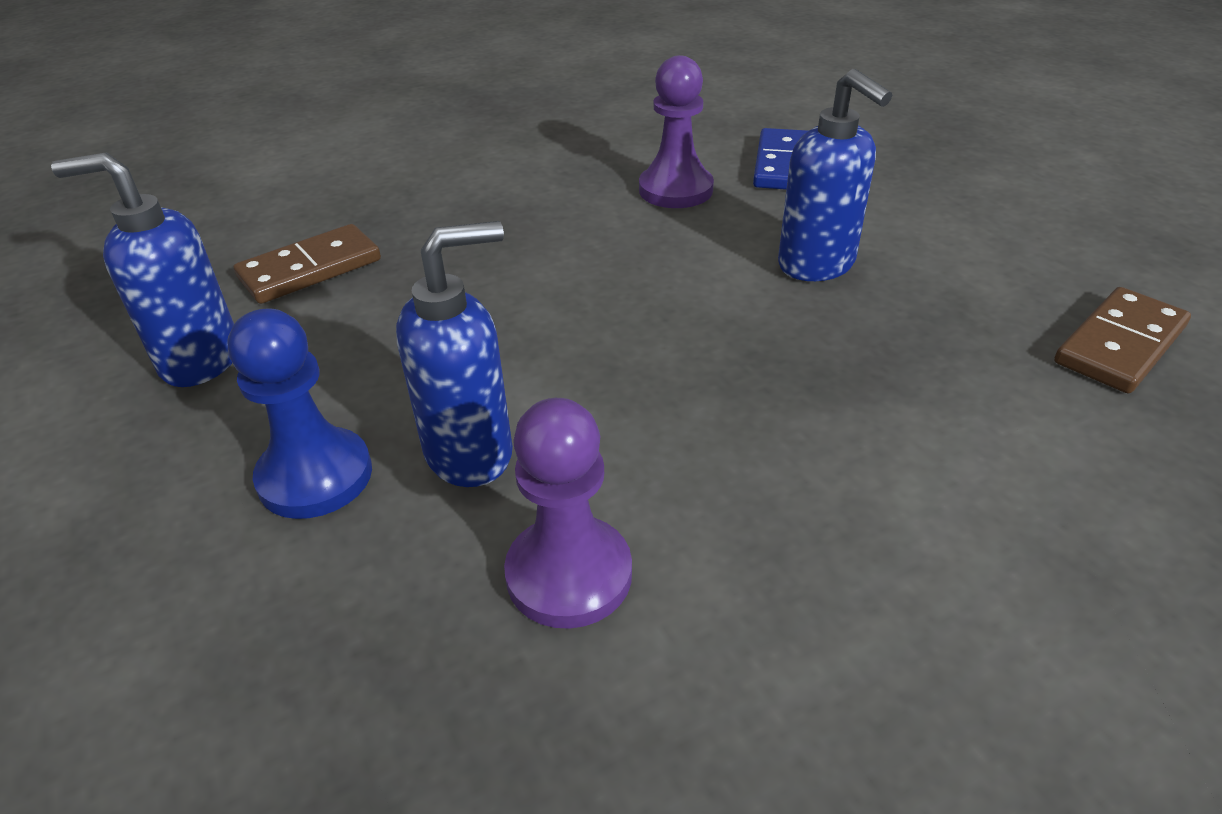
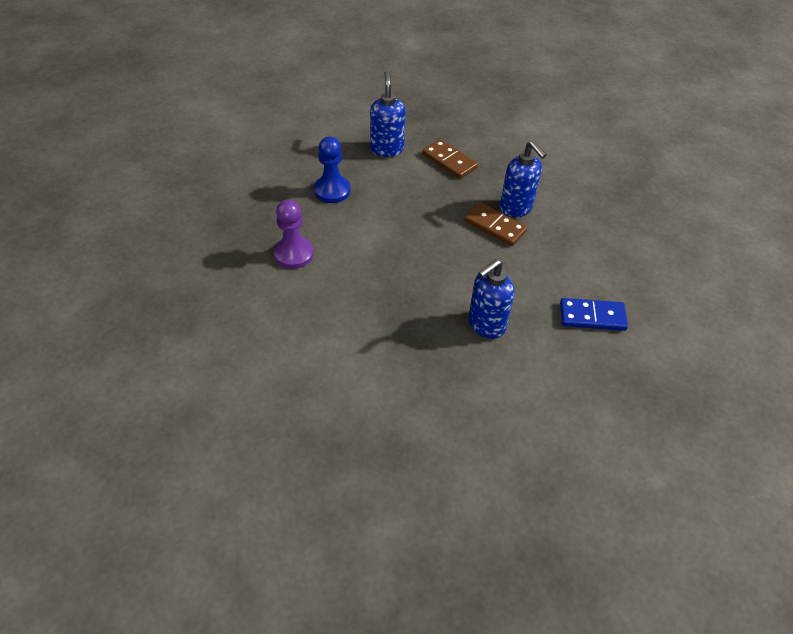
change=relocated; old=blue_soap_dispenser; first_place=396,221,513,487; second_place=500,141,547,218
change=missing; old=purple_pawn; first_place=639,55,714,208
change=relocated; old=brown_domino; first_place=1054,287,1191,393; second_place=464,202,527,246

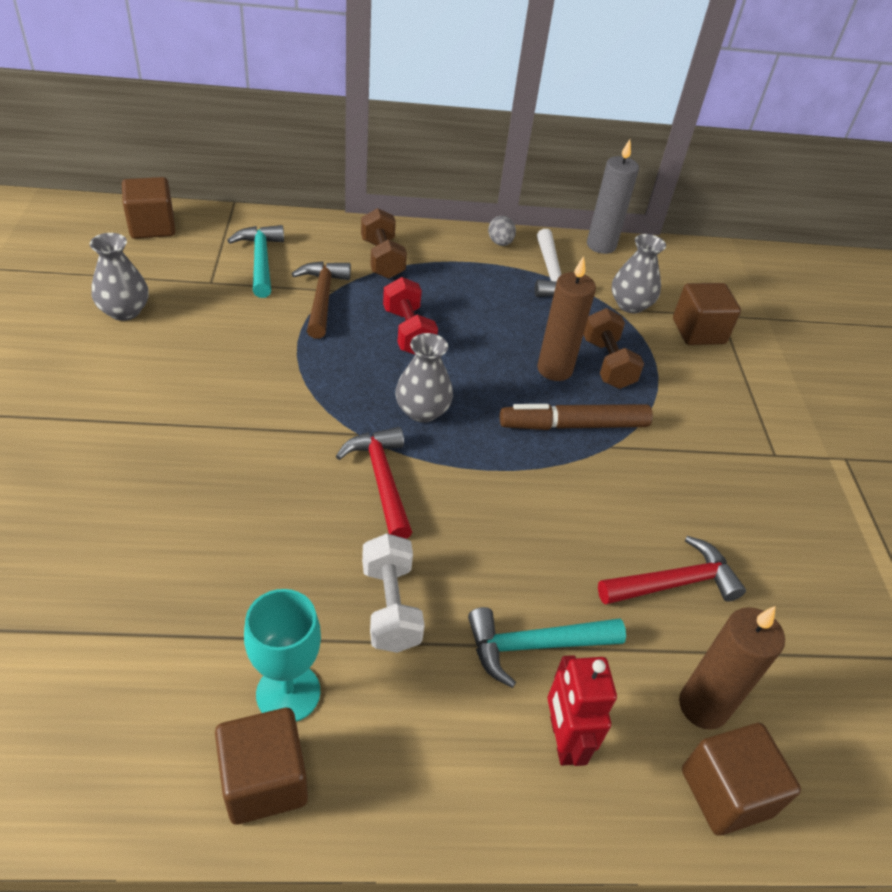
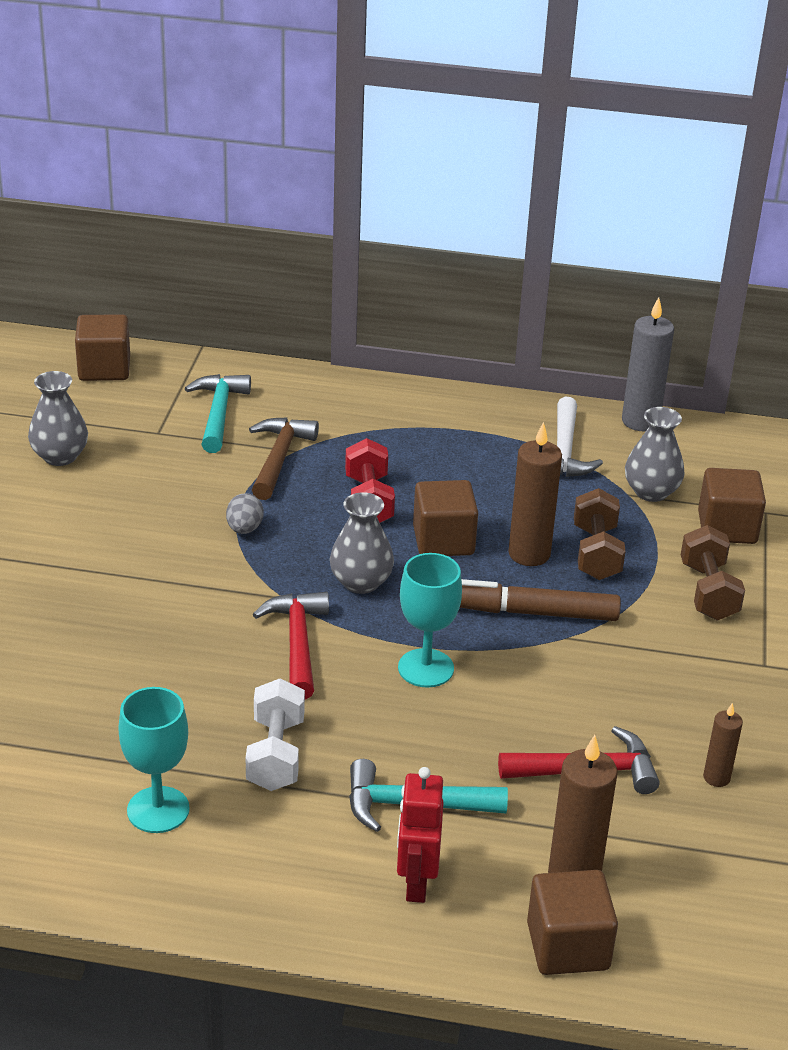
change=relocated; old=brown_cube; first_place=215,708,308,825; second_place=413,480,478,556
change=relocated; old=brown_dumbbell; first_place=361,208,407,279; second_place=681,525,745,620
change=relocated; old=grey_egg; first_place=488,216,516,246; second_place=226,493,264,534
change=appeared; new=turquoise_goblet; second_place=398,553,462,688
change=appeared; new=brown_candle; second_place=703,703,743,787

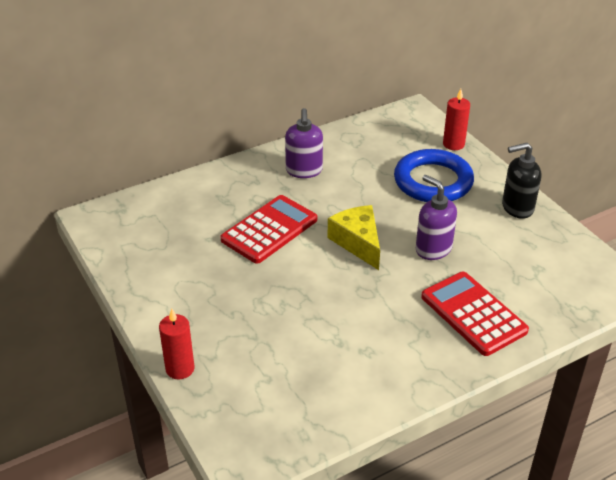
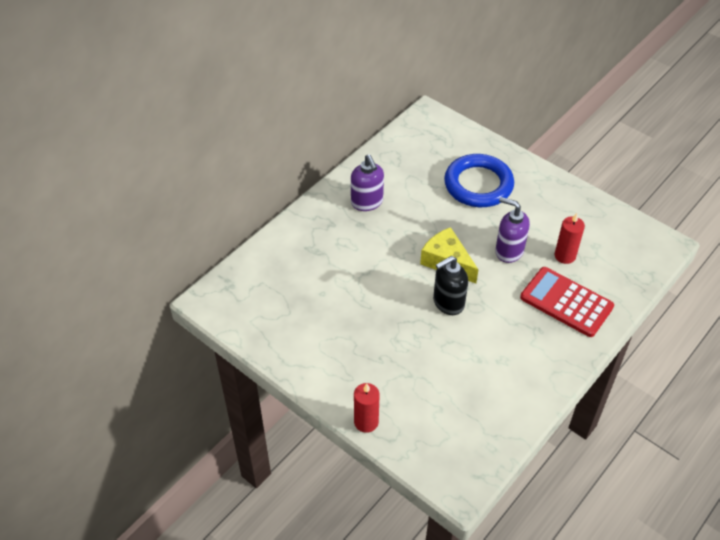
change=missing; old=red_calculator; first_place=220,195,317,264
change=relocated; old=red_candle; first_place=443,89,470,150; second_place=555,213,585,264
change=relocated; old=black_soap_dispenser; first_place=502,143,541,219; second_place=433,256,468,315

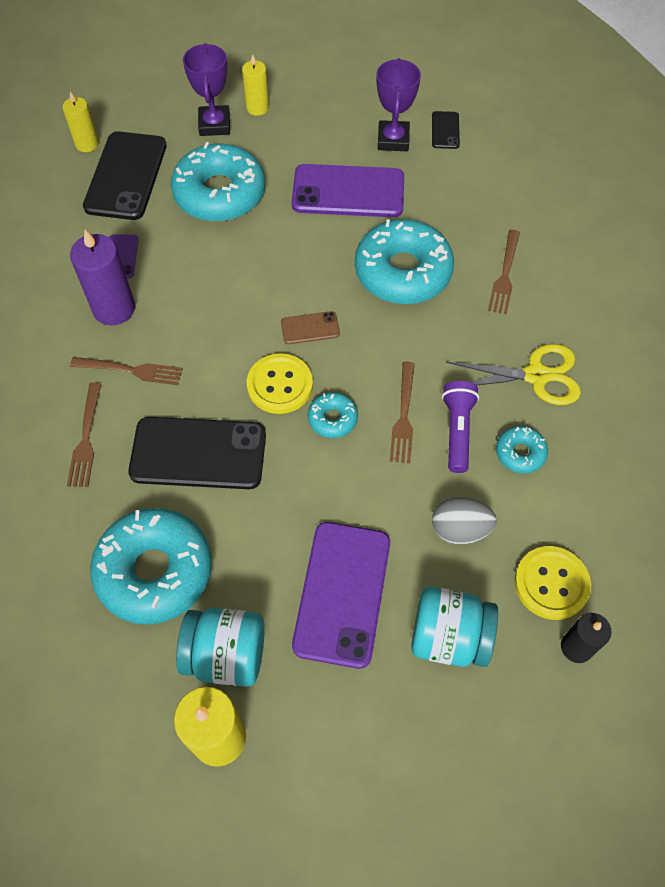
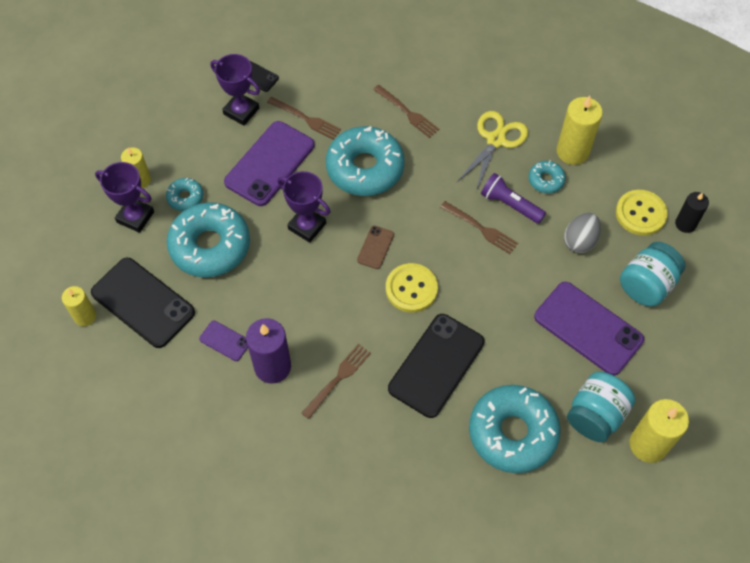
change=relocated; old=brown_fork; first_place=67,383,101,487; second_place=267,97,341,140
change=relocated; old=turquoise_donut; first_place=308,392,358,438; second_place=166,178,203,211
change=appeared; new=purple_trophy; second_place=277,171,330,243
change=appeared; new=yellow_candle; second_place=557,96,603,165

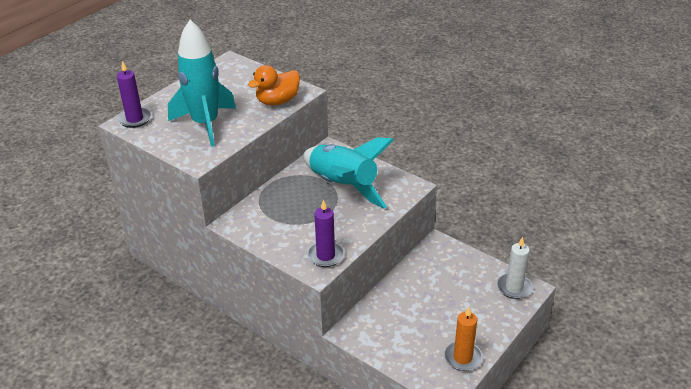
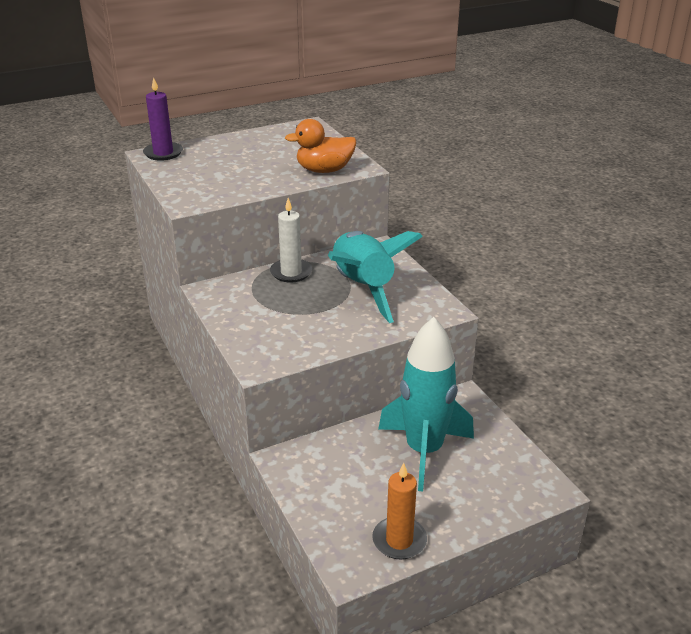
change=relocated; old=turquoise_rocket; first_place=168,20,236,147; second_place=378,317,474,491
change=missing; old=purple_candle; first_place=307,199,344,267
change=relocated; old=white_candle; first_place=497,237,533,299; second_place=270,198,312,283

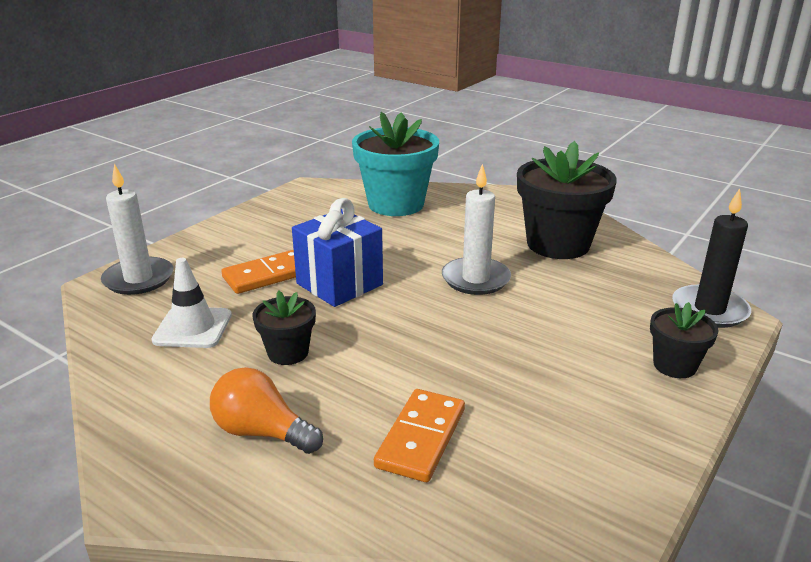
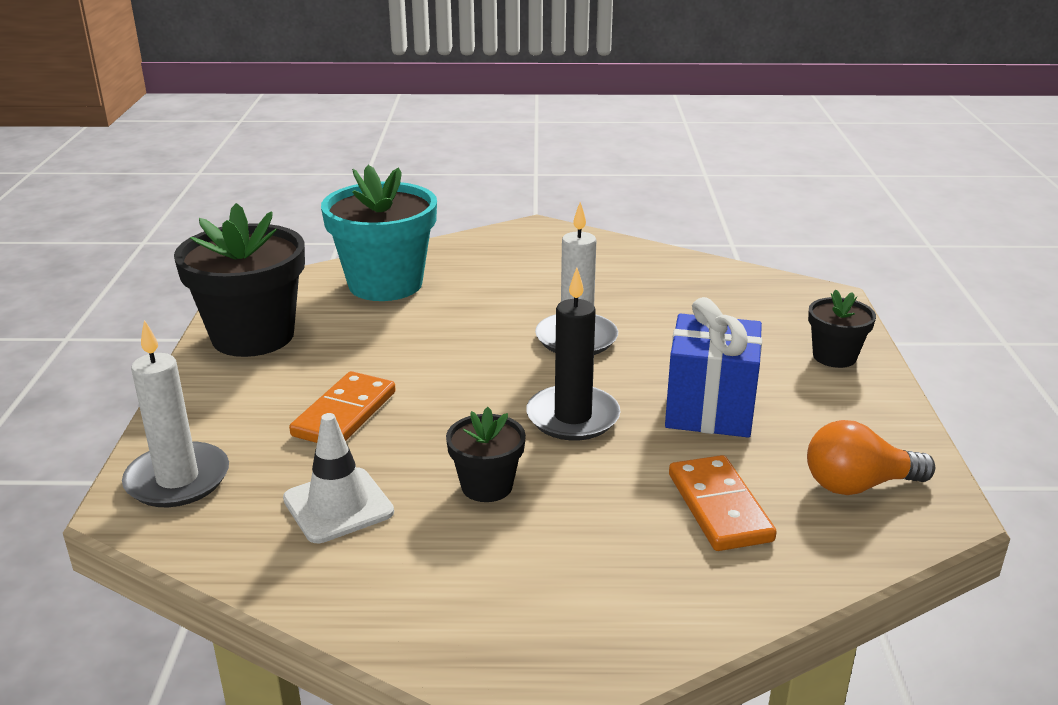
change=relocated; old=orange_light_bulb; first_place=210,367,323,454; second_place=807,420,936,495
change=relocated; old=blue_gift; first_place=292,198,383,307; second_place=665,297,762,437
change=relocated; old=black_flower_pot; first_place=517,141,617,259; second_place=174,203,305,357
change=relocated; old=black_candle; first_place=672,188,751,328; second_place=526,268,621,440

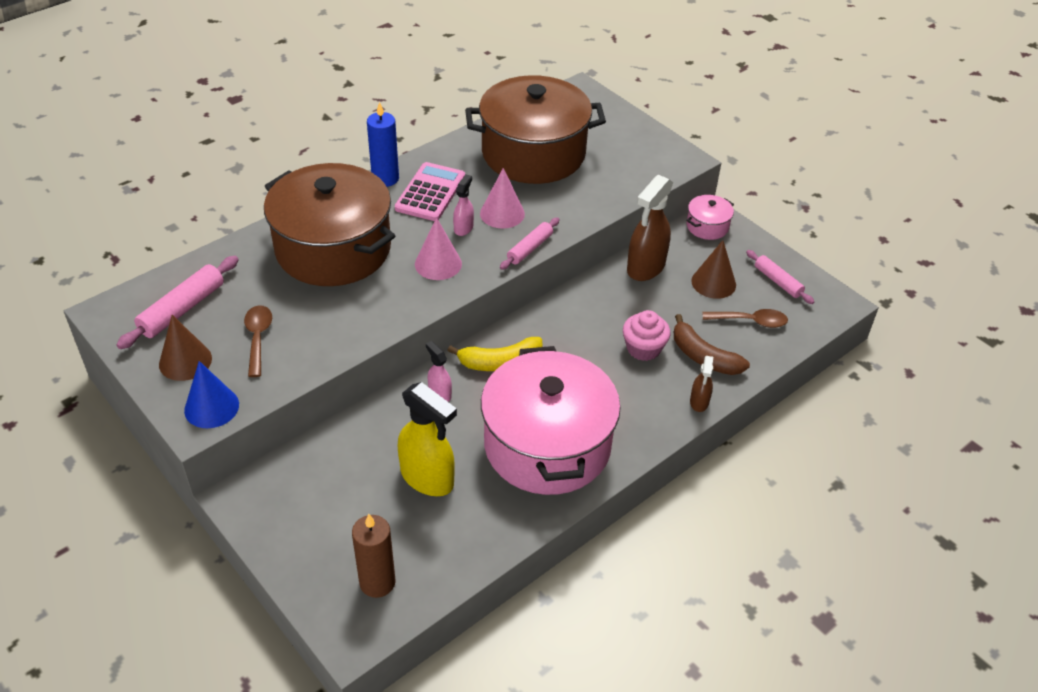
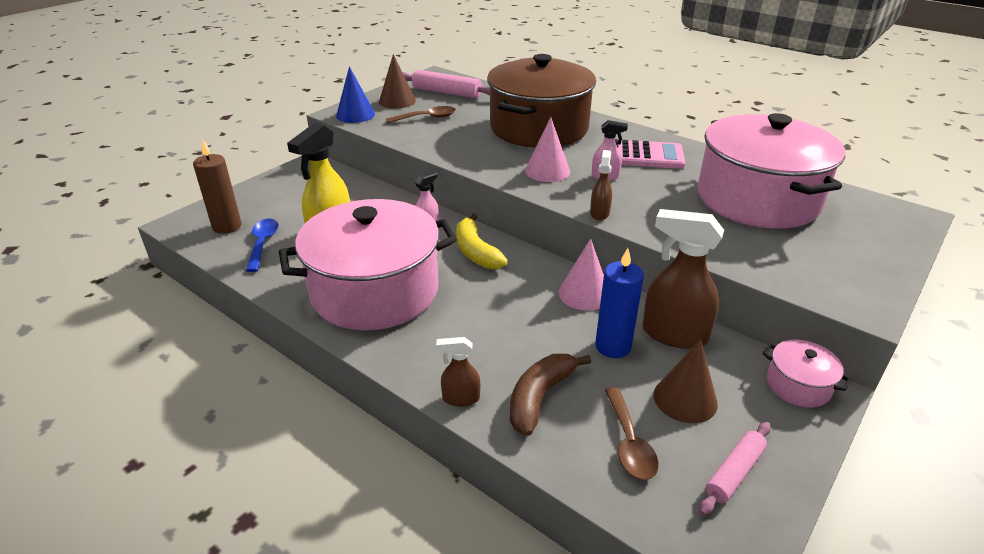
change=relocated; old=blue_candle; first_place=367,102,399,187; second_place=595,248,644,358
change=colour; old=brown_pot; new=pink_pot; first_place=465,75,606,184; second_place=698,113,845,229
change=relocated; old=pink_cone; first_place=480,168,525,229; second_place=559,239,604,311
change=exchanged; old=pink_rolling_pin; new=brown_spray_bottle; first_place=500,217,560,270; second_place=590,150,612,220
change=missing; old=pink_cupcake; first_place=623,310,670,361
change=appeared; new=blue_spoon; second_place=246,219,279,272

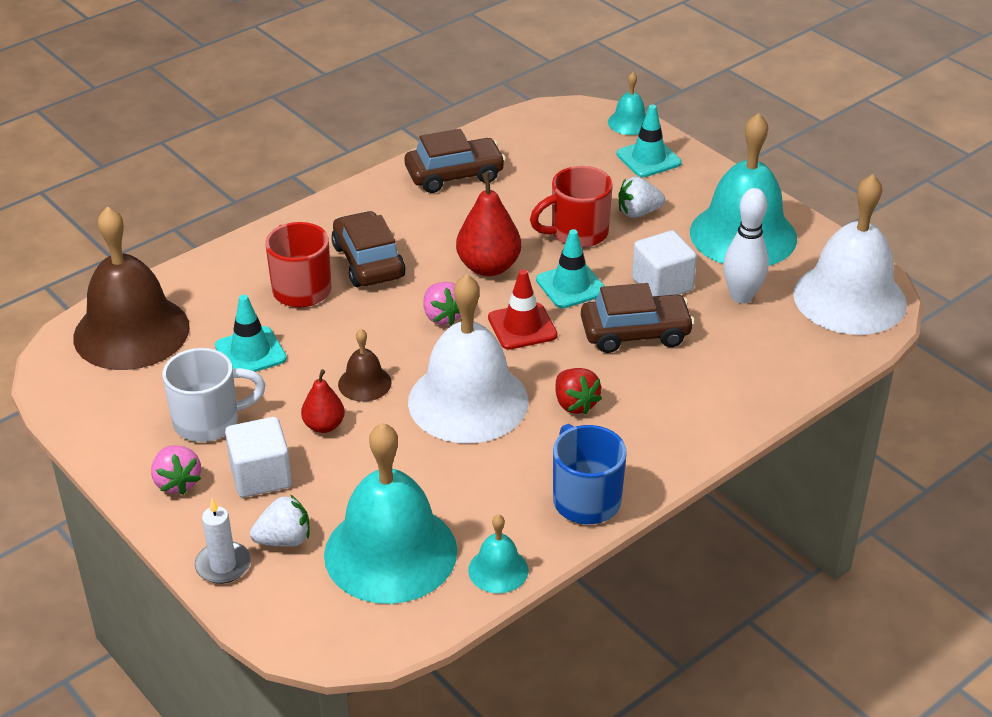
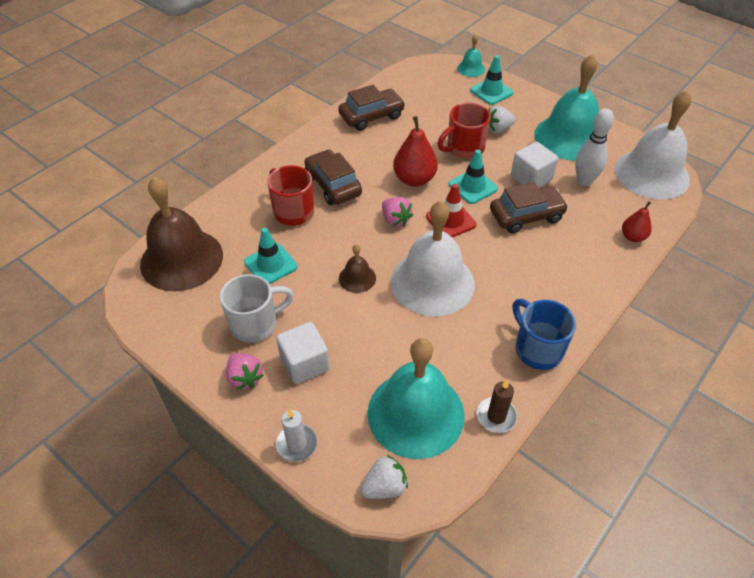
change=relocated; old=white_strawberry; first_place=250,495,310,547; second_place=360,455,408,499
change=relocated; old=red_pear; first_place=301,369,345,433; second_place=622,201,652,242
change=exchanged; old=turquoise_bell; new=brown_candle; first_place=468,514,529,593; second_place=477,380,518,433
change=missing; old=red_strawberry; first_place=555,368,602,415

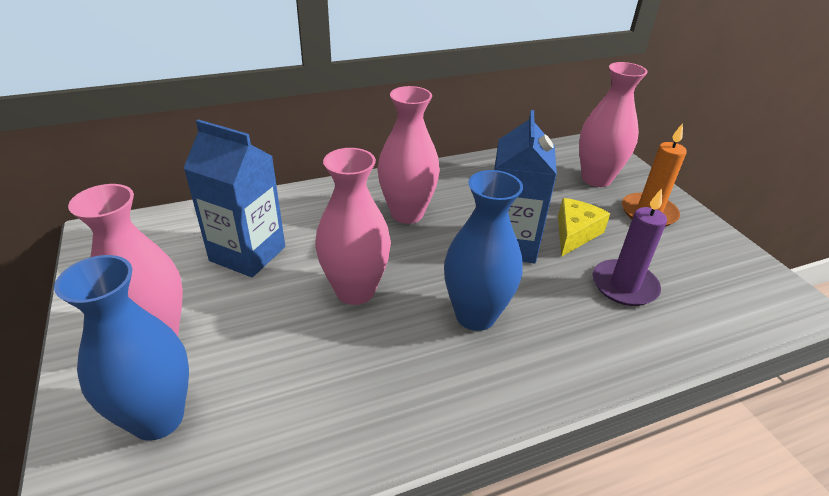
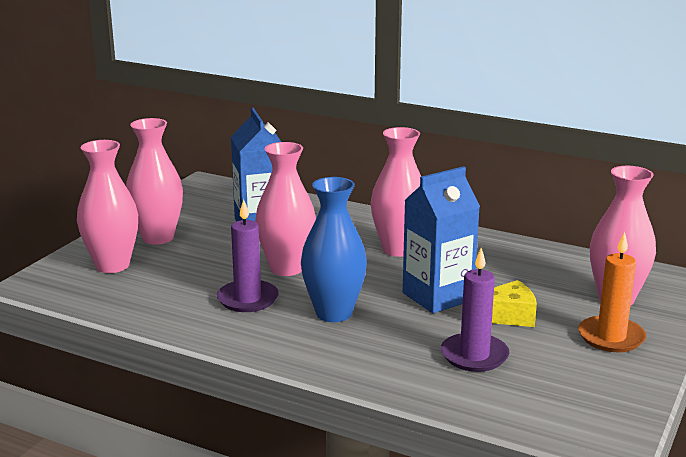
change=colour; old=blue_vase; new=pink_vase; first_place=54,255,189,441; second_place=77,140,138,273
change=appeared; new=purple_candle; second_place=217,199,279,312

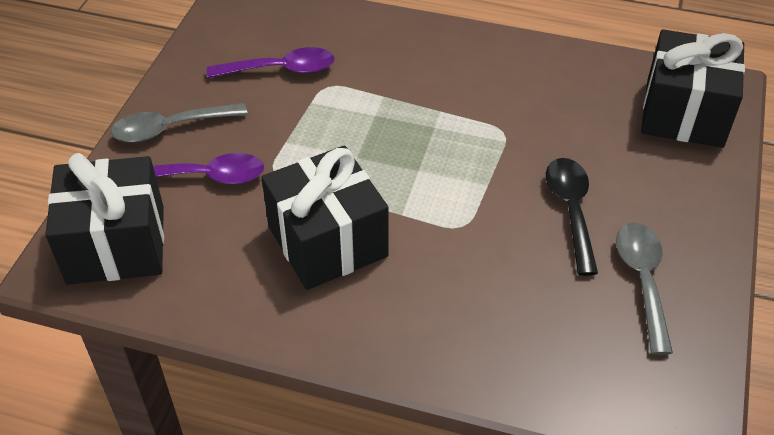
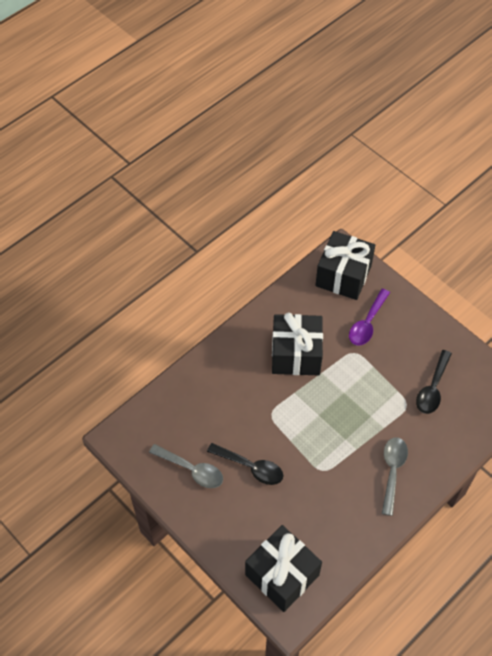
change=relocated; old=grey_spoon; first_place=111,103,248,143; second_place=382,437,408,516
change=colour; old=purple_spoon; new=black_spoon; first_place=207,47,335,78; second_place=416,350,452,414

